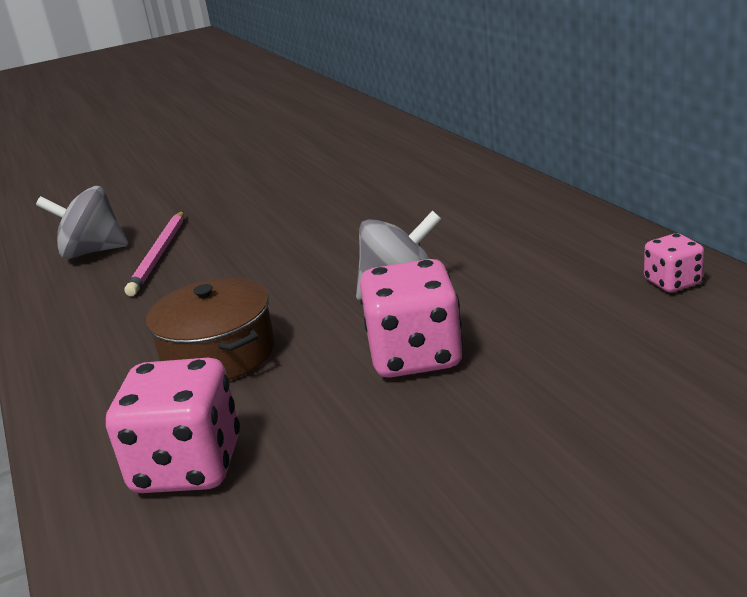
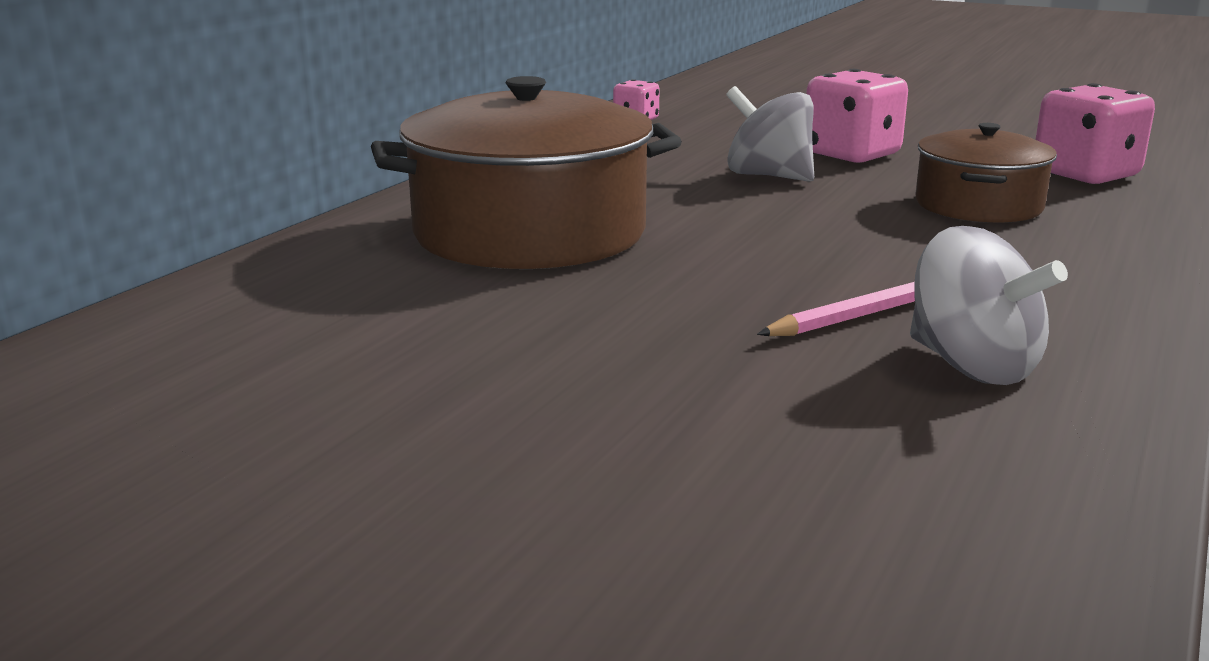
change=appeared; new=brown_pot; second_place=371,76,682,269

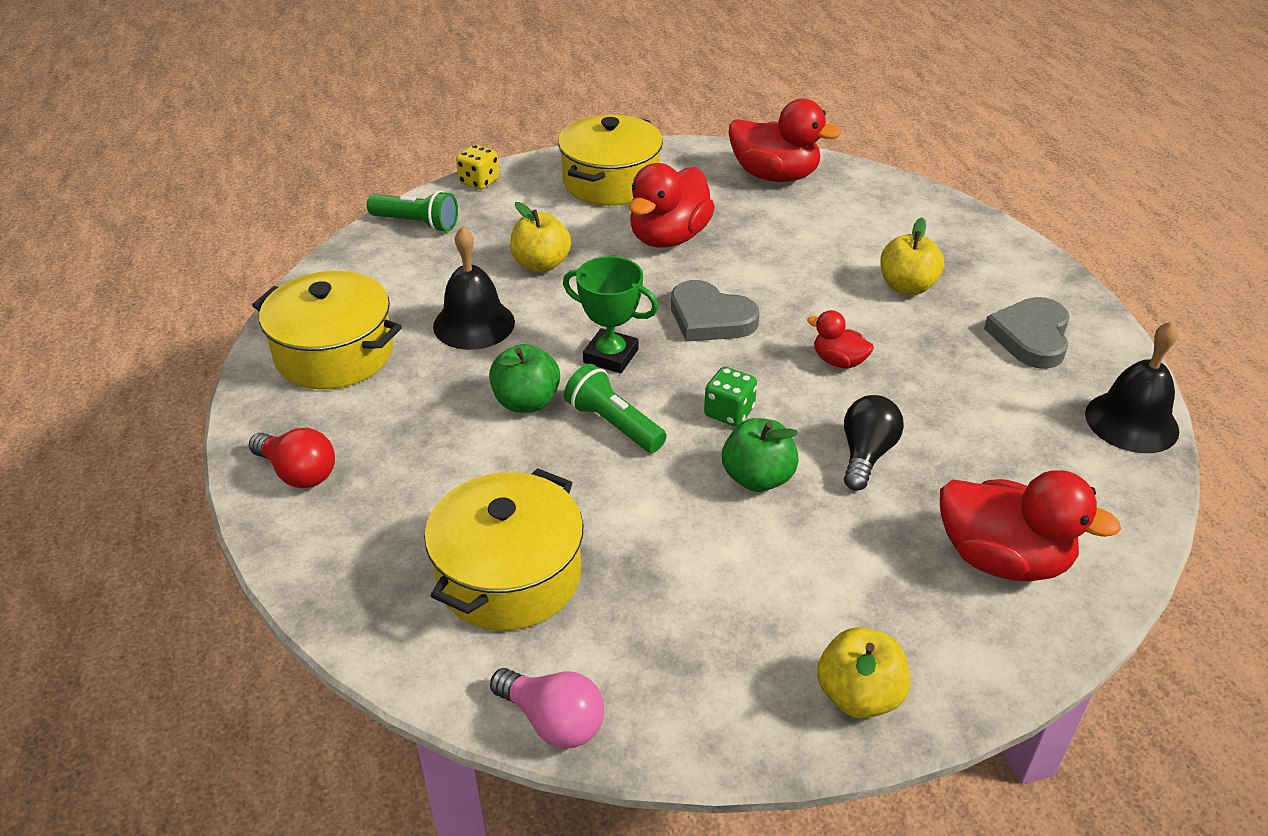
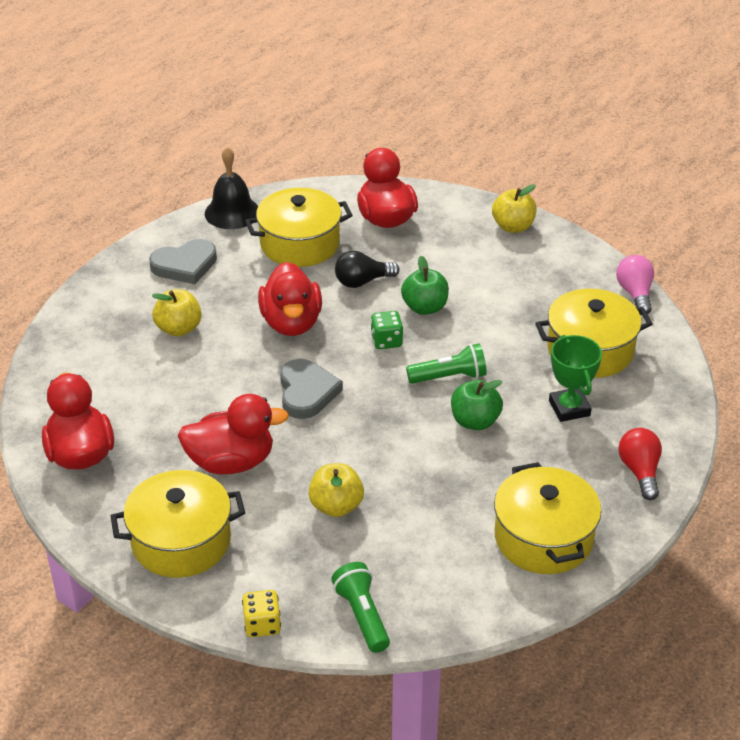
change=missing; old=black_bell; first_place=433,226,515,350
change=relocated; old=green_trophy; first_place=563,256,658,373; second_place=549,335,602,422
change=spun; old=green_flashlight; first_place=564,364,667,453; second_place=406,343,487,384; degrees=-105
change=size; old=red_duck; first_place=807,310,874,369; second_place=258,262,322,336; factor=1.93
change=appeared; new=yellow_pot; second_place=245,188,353,267

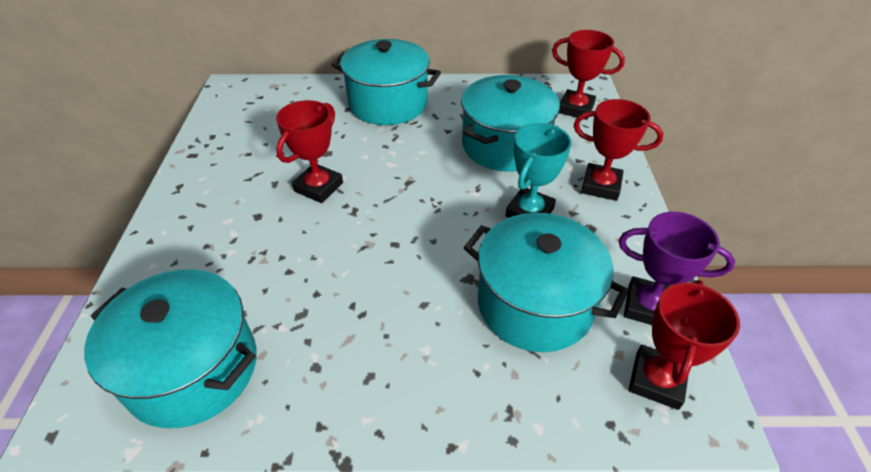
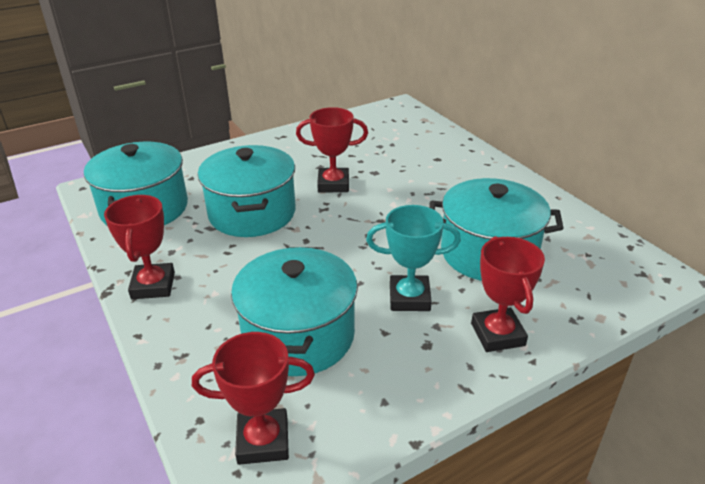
change=relocated; old=turquoise_pot; first_place=331,39,441,125; second_place=198,145,296,237
change=relocated; old=red_trophy; first_place=552,30,625,120; second_place=104,195,175,299
change=missing; old=purple_trophy; first_place=619,212,735,325

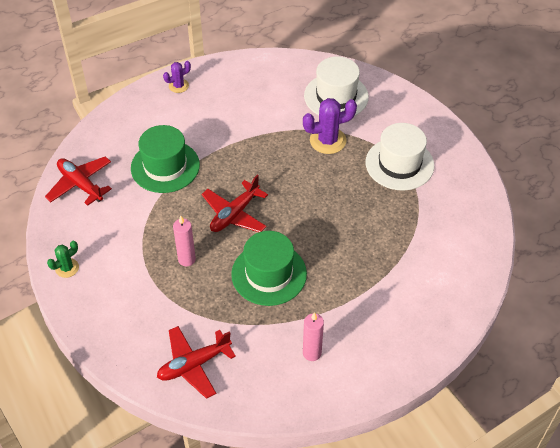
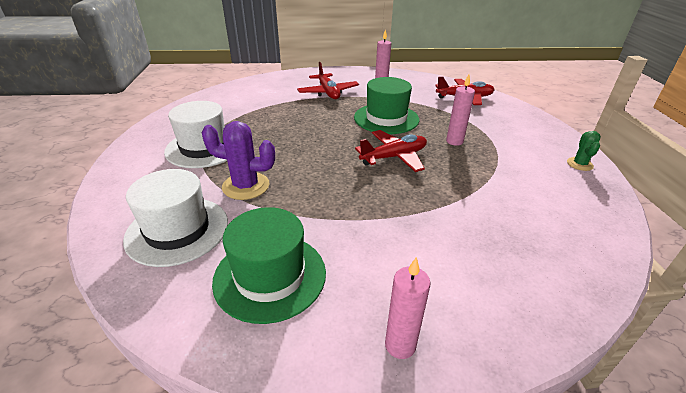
change=relocated; old=red_plane; first_place=45,157,112,206; second_place=297,62,359,99
change=spun; old=green_cactus; first_place=47,241,79,278; second_place=567,131,601,171; degrees=-60
change=relocated; old=green_hat; first_place=131,125,200,193; second_place=212,207,326,324
change=exchanged; old=purple_cactus; new=pink_candle; first_place=163,61,191,93; second_place=385,257,430,359

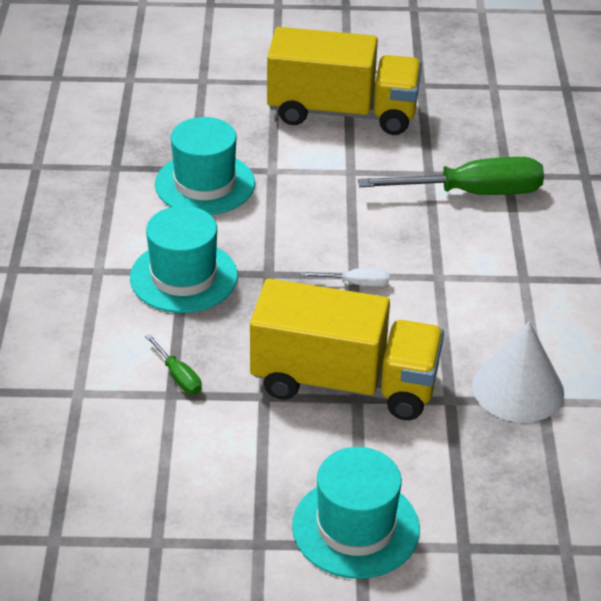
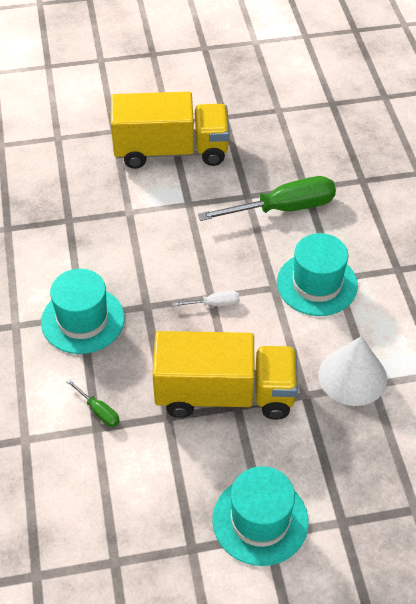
change=relocated; old=turquoise_hat; first_place=155,117,255,215; second_place=277,233,358,316

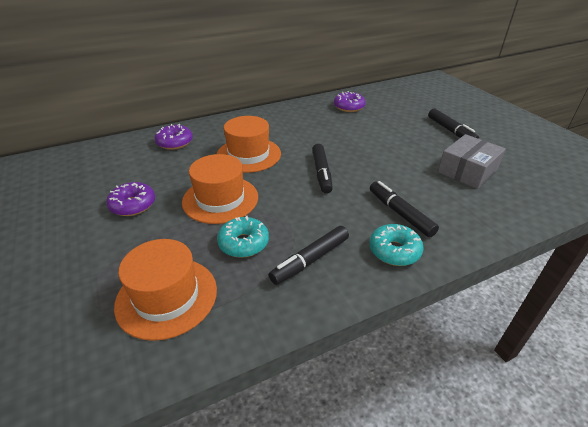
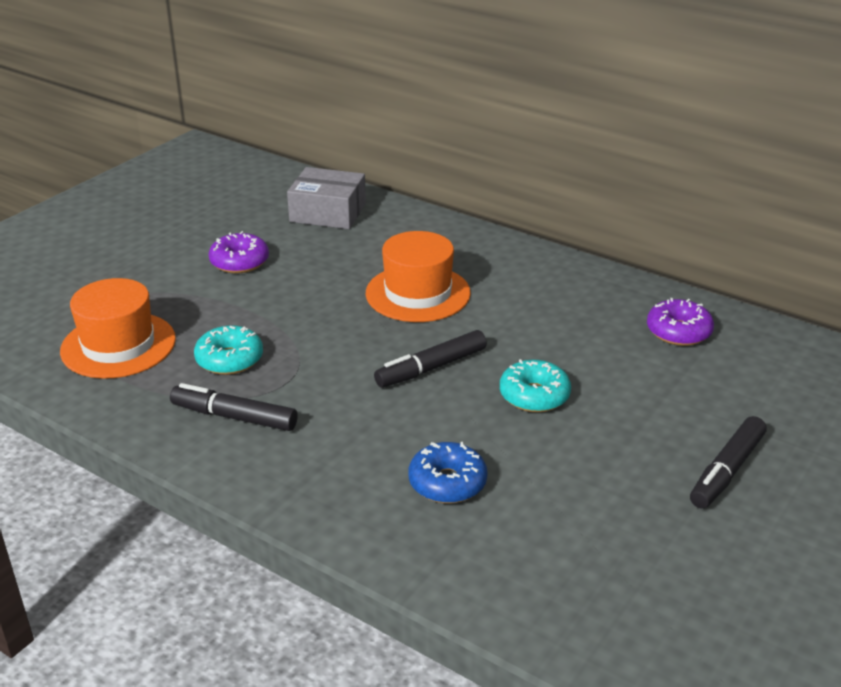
change=missing; old=purple_donut; first_place=155,124,193,150
change=missing; old=orange_hat; first_place=182,154,258,224
change=relocated; old=turquoise_donut; first_place=369,224,424,266; second_place=500,359,571,412
change=missing; old=black_marker; first_place=370,181,439,237
change=relocated; old=grey_box; first_place=438,134,506,189; second_place=287,167,366,229
change=appeared; new=blue_donut; second_place=408,442,488,503

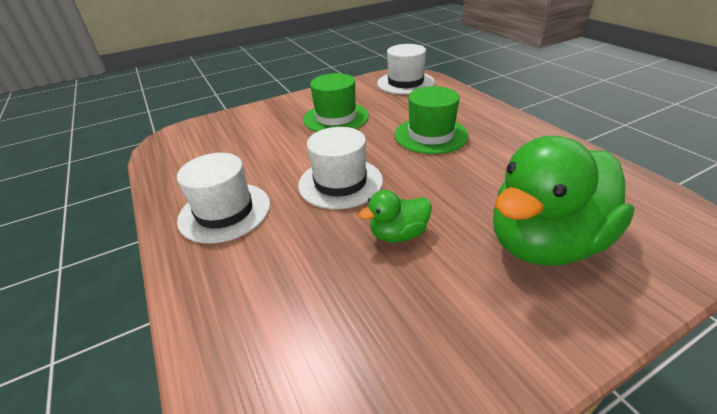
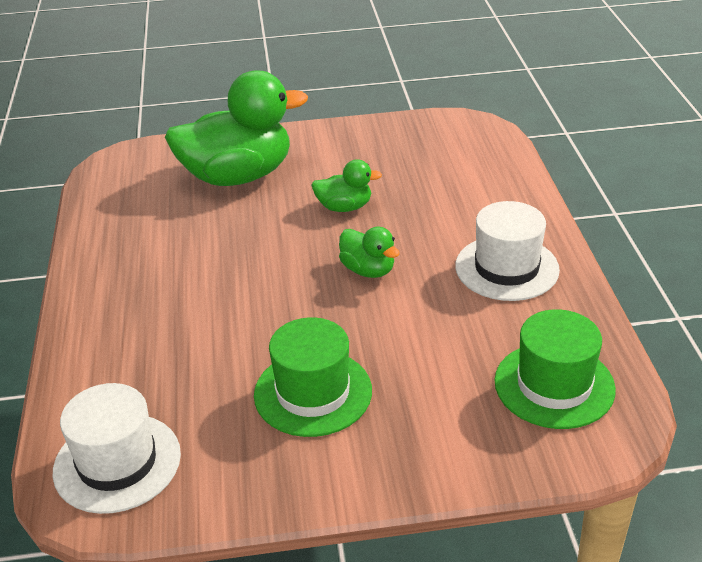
change=exchanged; old=white_hat; new=green_duck; first_place=298,127,383,209; second_place=339,226,400,278
change=relocated; old=green_hat; first_place=395,86,469,154; second_place=494,309,616,429

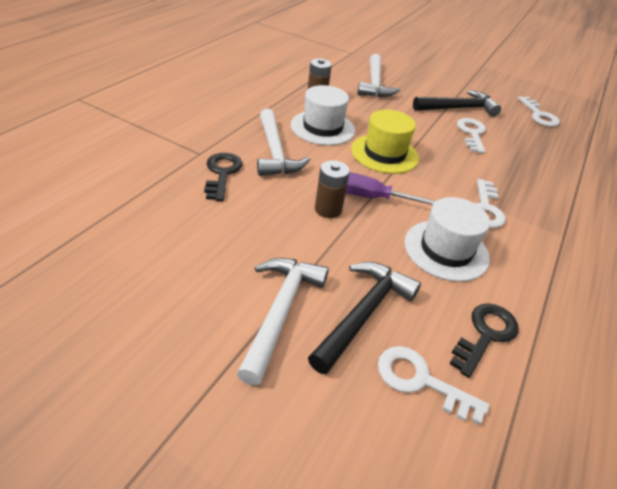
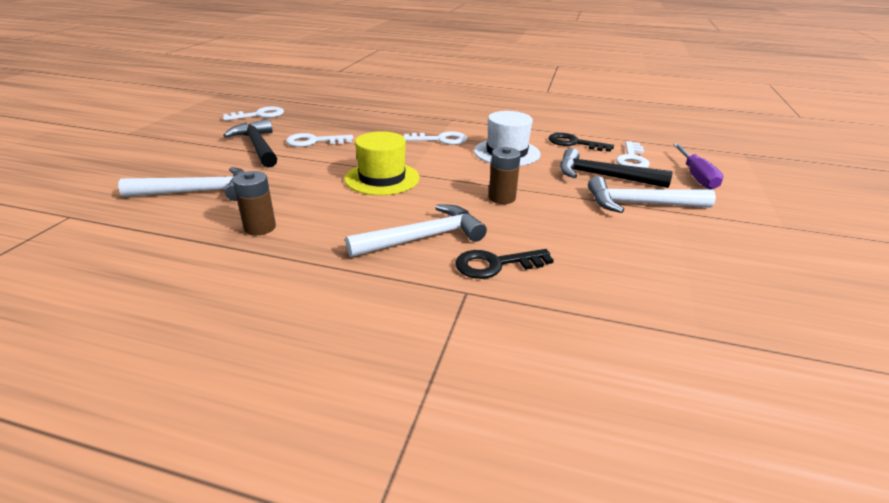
change=missing; old=white_hat; first_place=291,85,355,145
change=relocated; old=purple_screwdriver; first_place=346,172,436,205; second_place=673,144,723,190

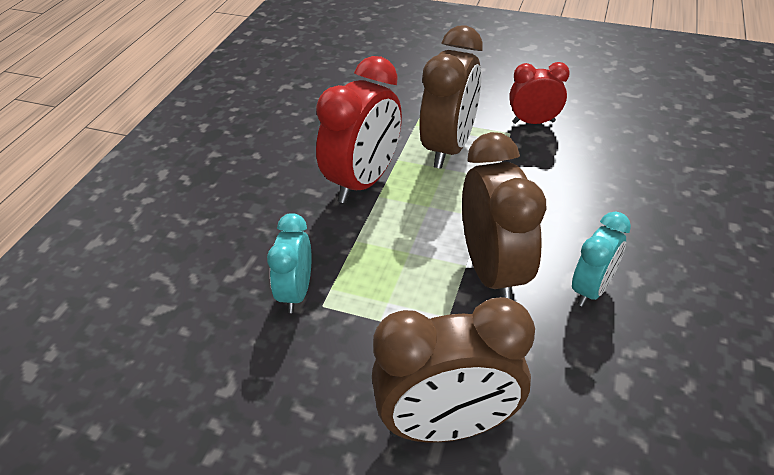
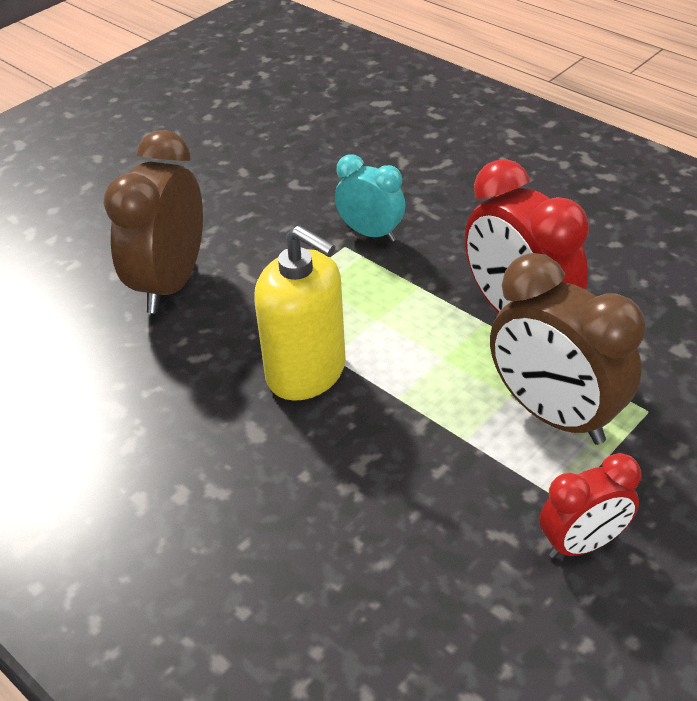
change=exchanged; old=brown_clock; new=yellow_soap_dispenser; first_place=462,132,546,300; second_place=254,225,346,401
change=spun; old=red_clock; first_place=509,62,570,124; second_place=540,453,641,558; degrees=45
change=missing; old=turquoise_clock; first_place=572,212,631,307

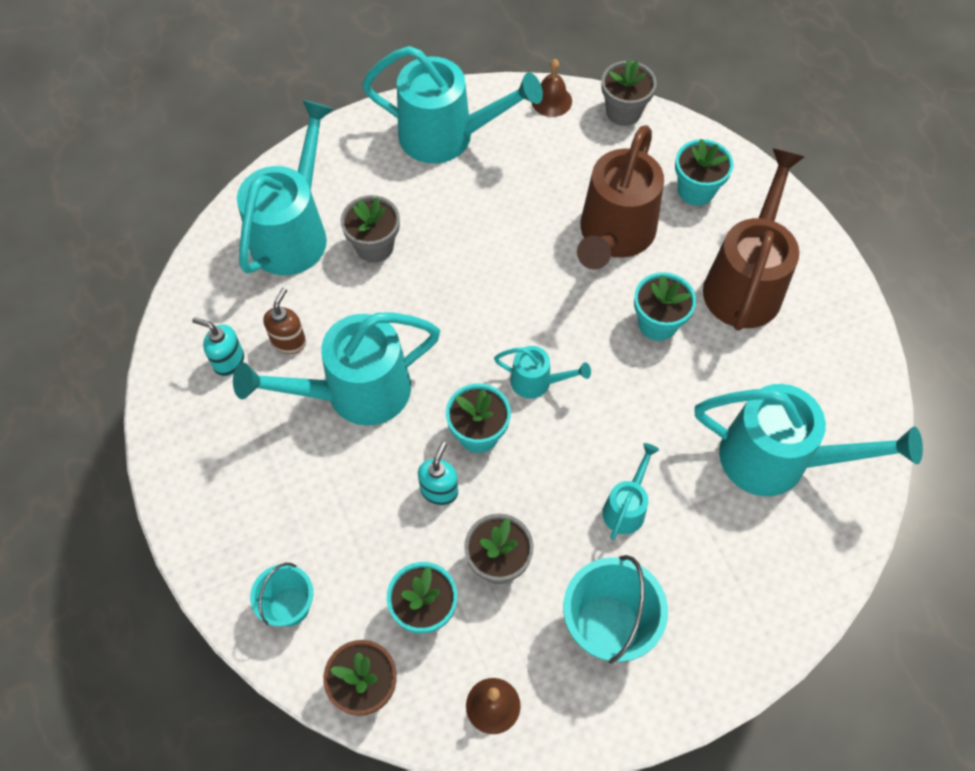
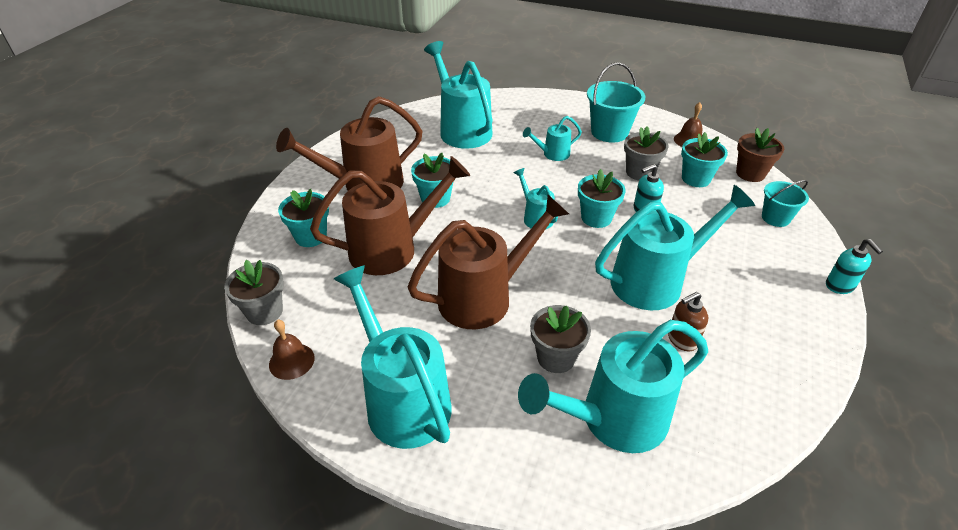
change=relocated; old=turquoise_soap_dispenser; first_place=192,317,244,376; second_place=826,239,883,294
change=spun; old=turquoise_watering_can; first_place=233,312,440,426; second_place=595,185,755,310; degrees=-45
change=appeared; new=brown_watering_can; second_place=408,195,569,329

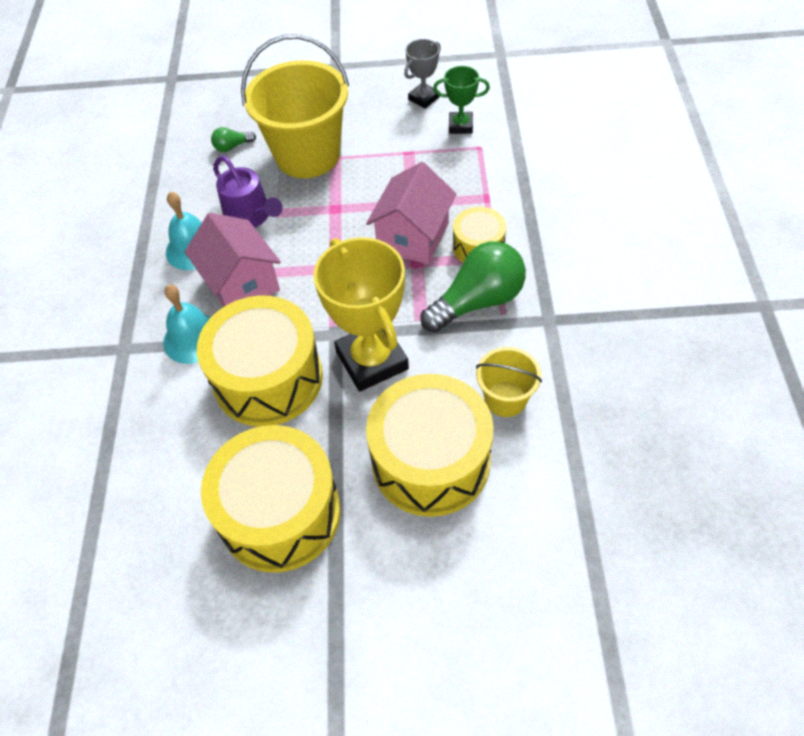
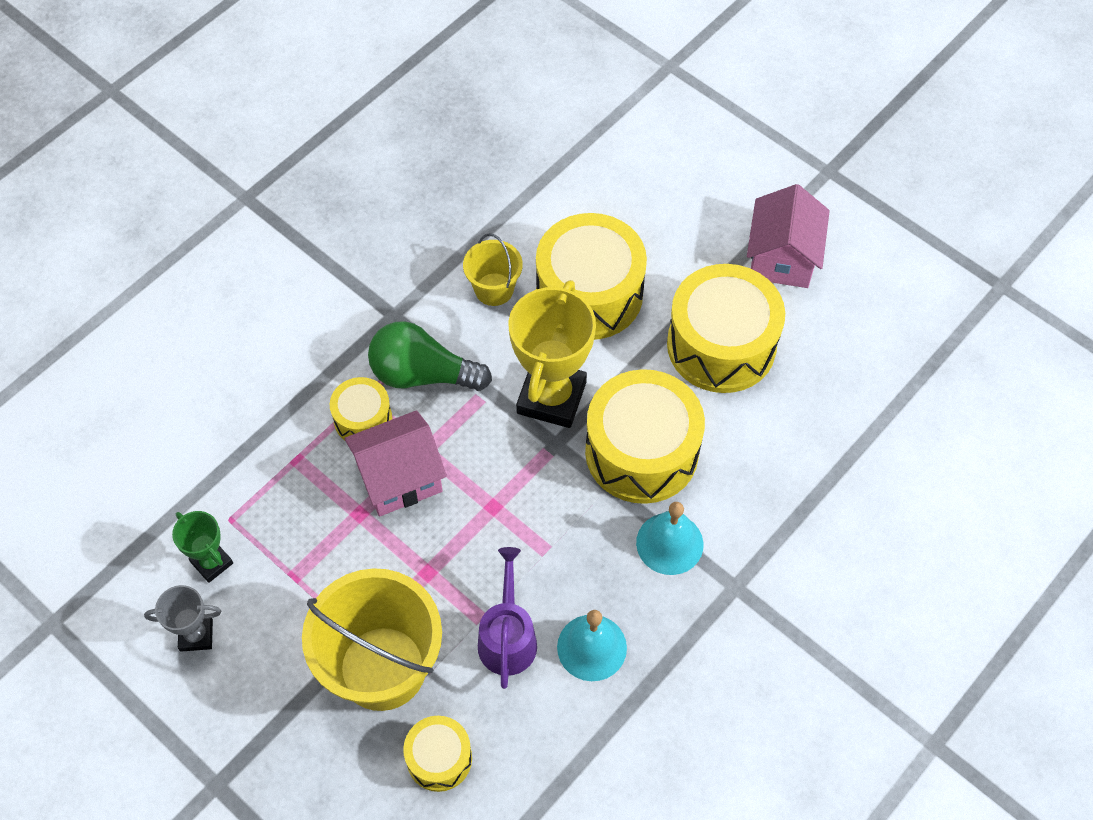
change=relocated; old=pink_house; first_place=185,213,281,307; second_place=747,184,830,288
change=exchanged; old=green_light_bulb; new=yellow_drum; first_place=211,127,256,152; second_place=403,716,472,792

